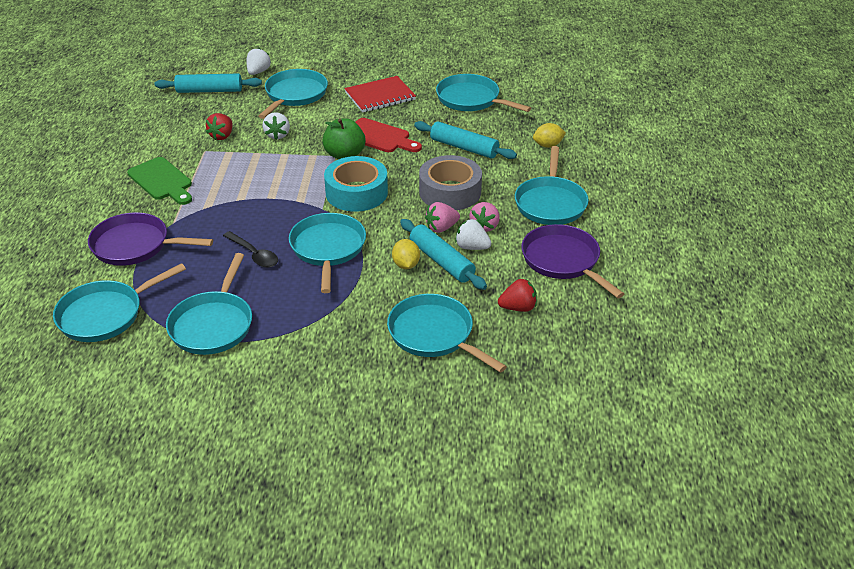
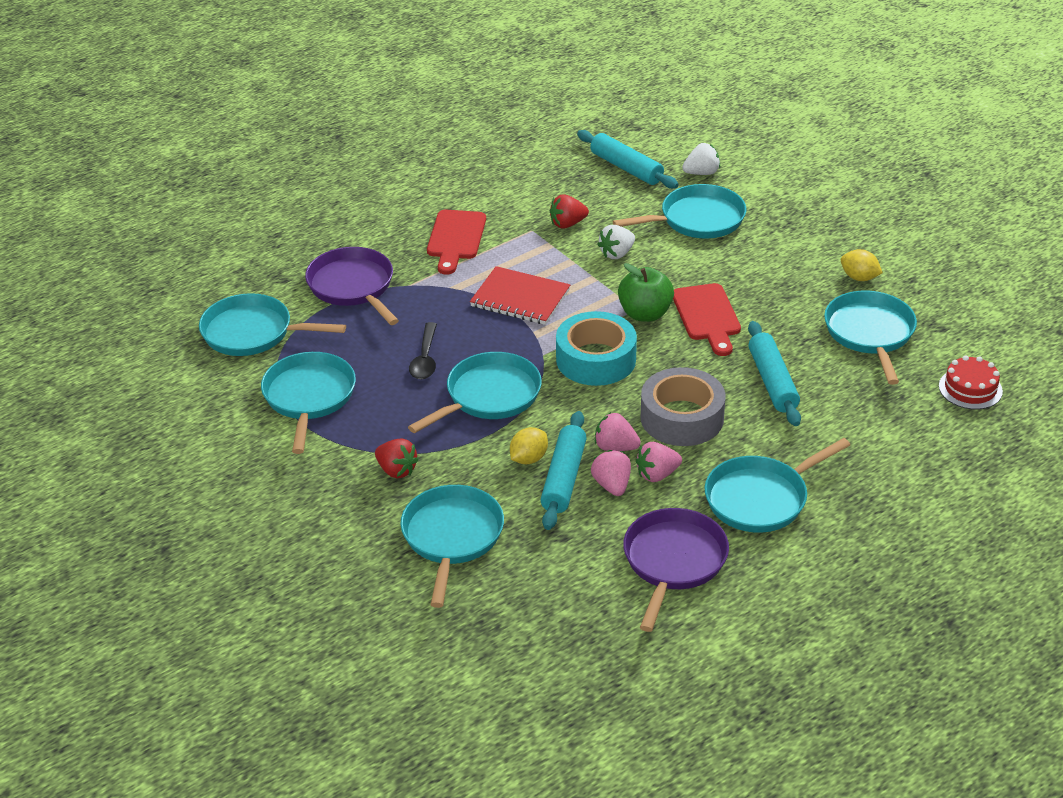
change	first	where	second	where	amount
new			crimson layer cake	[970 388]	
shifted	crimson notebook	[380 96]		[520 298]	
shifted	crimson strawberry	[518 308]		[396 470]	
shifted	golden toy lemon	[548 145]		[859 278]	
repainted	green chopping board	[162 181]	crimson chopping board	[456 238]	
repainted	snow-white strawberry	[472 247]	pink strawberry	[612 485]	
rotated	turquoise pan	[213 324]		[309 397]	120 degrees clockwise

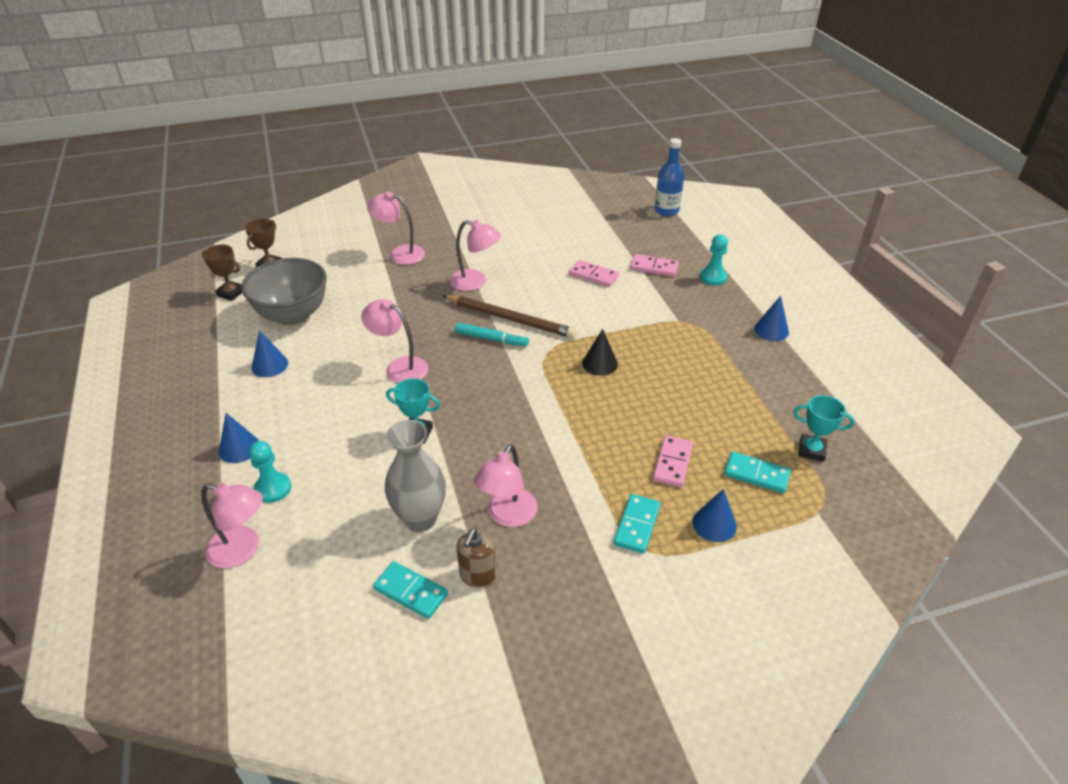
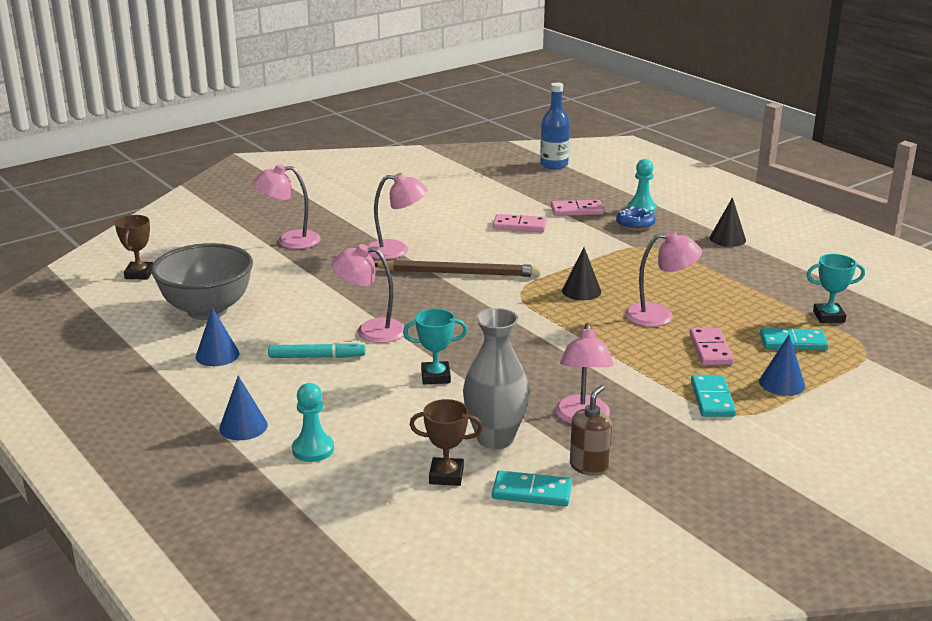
change	first	where	second	where	amount
new			royal blue donut	[635 224]	
shifted	pink desk lamp	[242 550]		[659 315]	
shifted	dark brown prize cup	[231 293]		[446 476]	
shifted	turquoise marker	[491 339]		[317 357]	
repainted	royal blue cone shape	[771 330]	jet-black cone shape	[727 239]	
rotated	dark brown soap pump	[477 576]		[589 466]	150 degrees counterclockwise

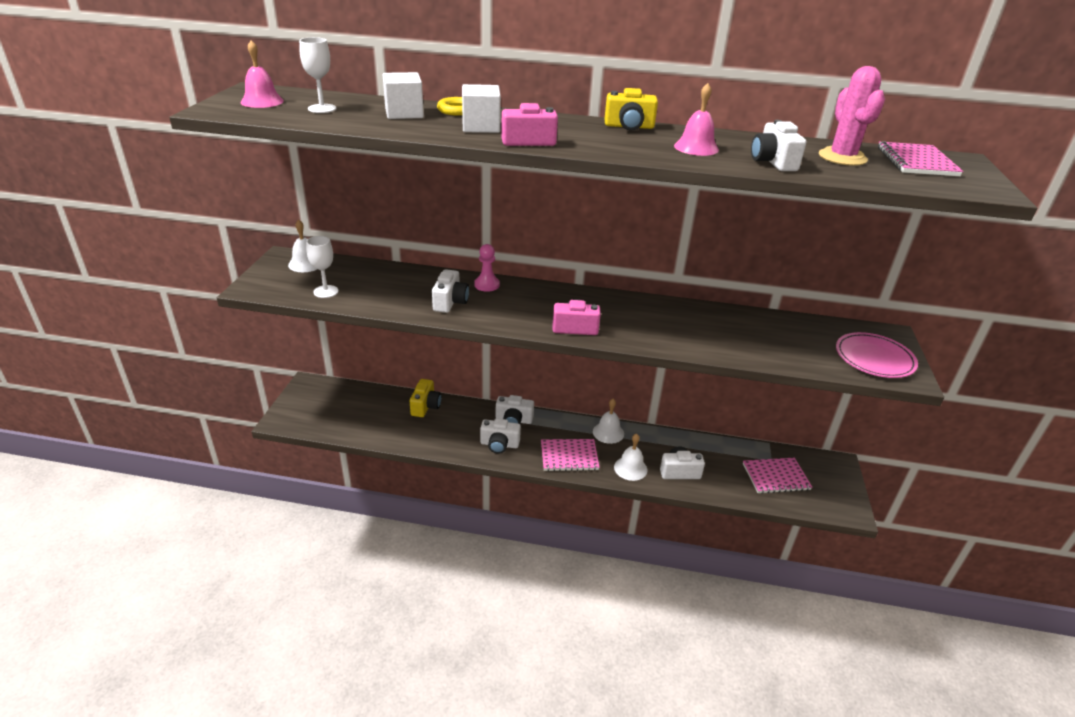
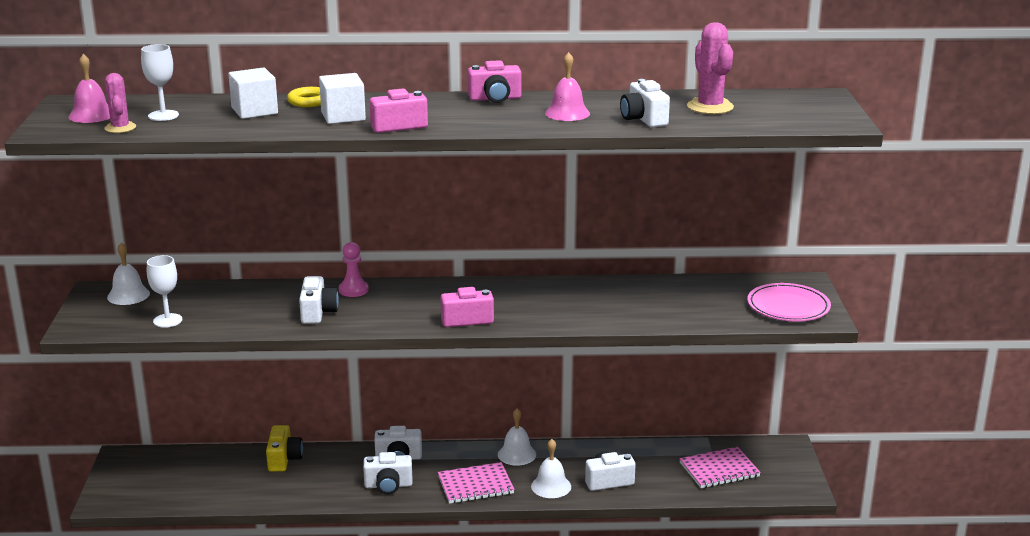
change	first	where	second	where	amount
gone	pink notebook	[916 162]			
new			pink saguaro cactus	[120 128]	
repainted	golden camera	[629 126]	pink camera	[495 99]	

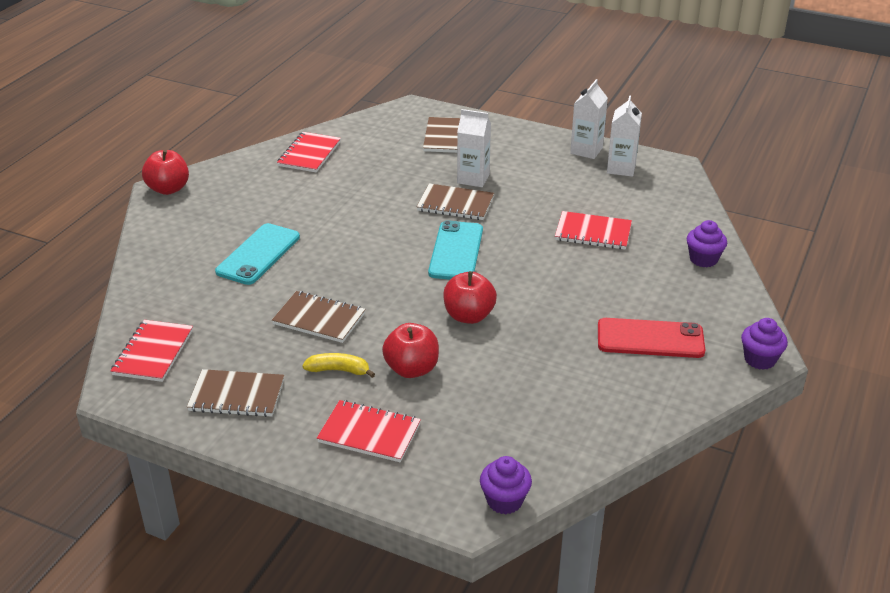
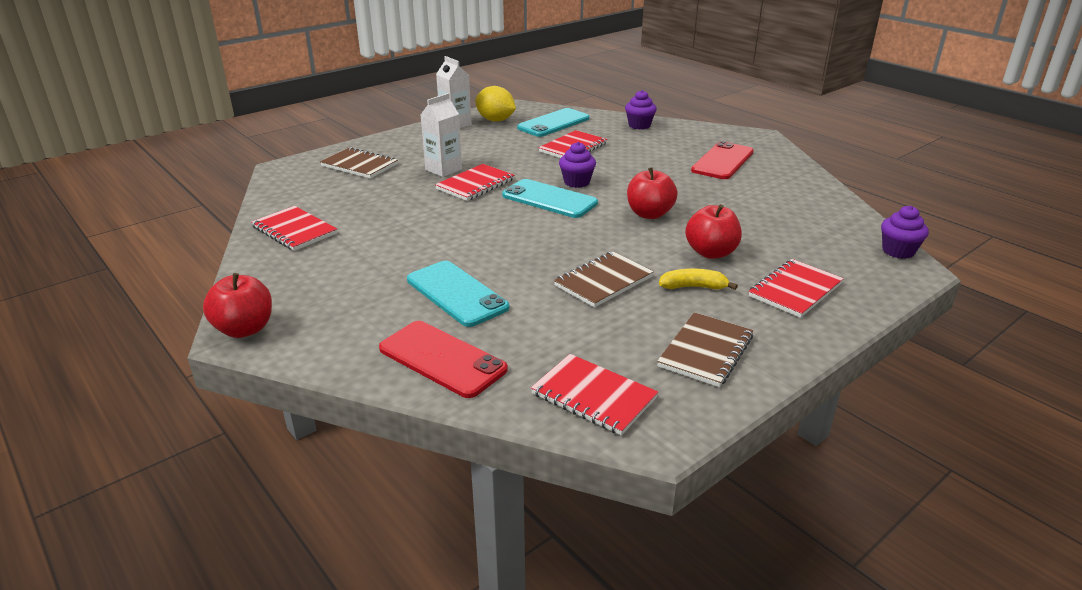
change	first	where	second	where	amount
new			crimson smartphone	[442 359]	
new			turquoise smartphone	[553 123]	
shifted	purple fairy cake	[760 359]		[577 182]	
swapped	snow-white juice carton	[621 168]	golden toy lemon	[495 120]	
repainted	dark brown notebook	[455 204]	crimson notebook	[475 184]	
rotated	golden banana fruit	[339 370]		[693 287]	60 degrees clockwise

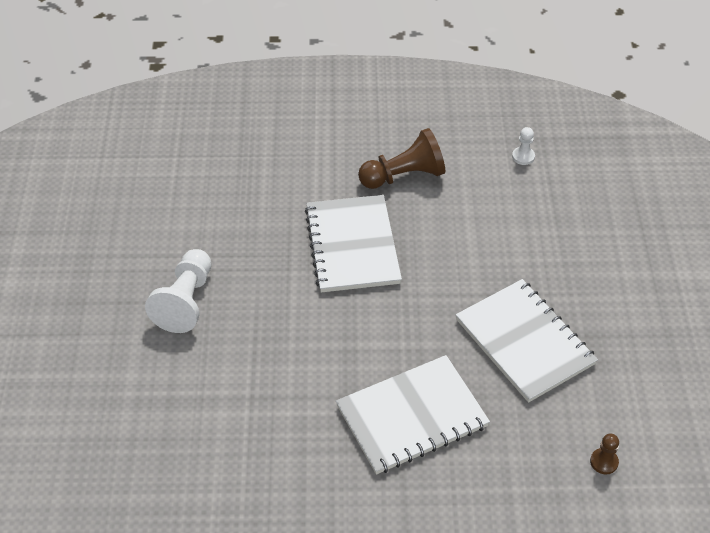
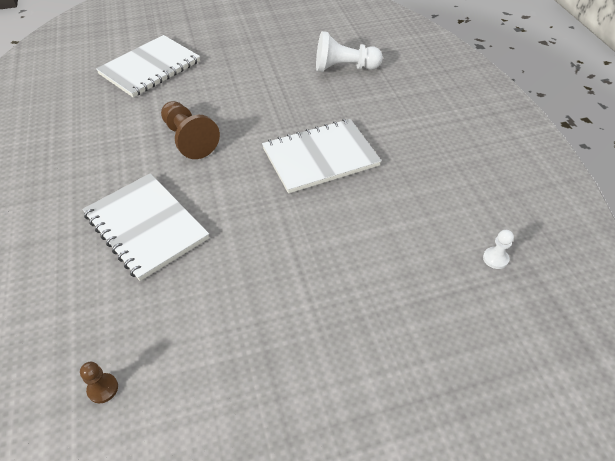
change	first	where	second	where	amount
shifted	snow-white game pawn	[185 301]		[344 68]	
shifted	dark brown game pawn	[404 176]		[189 139]	
shifted	snow-white notebook	[524 342]		[150 68]	

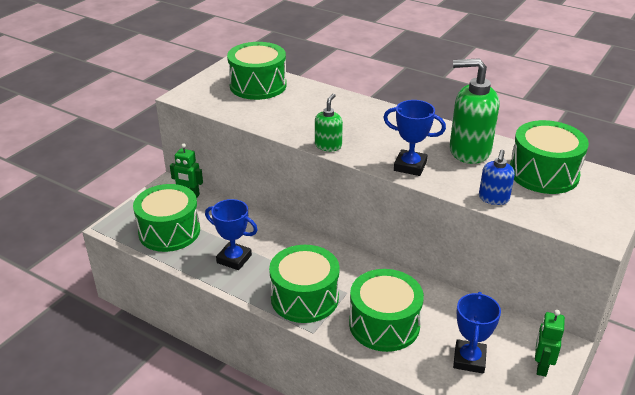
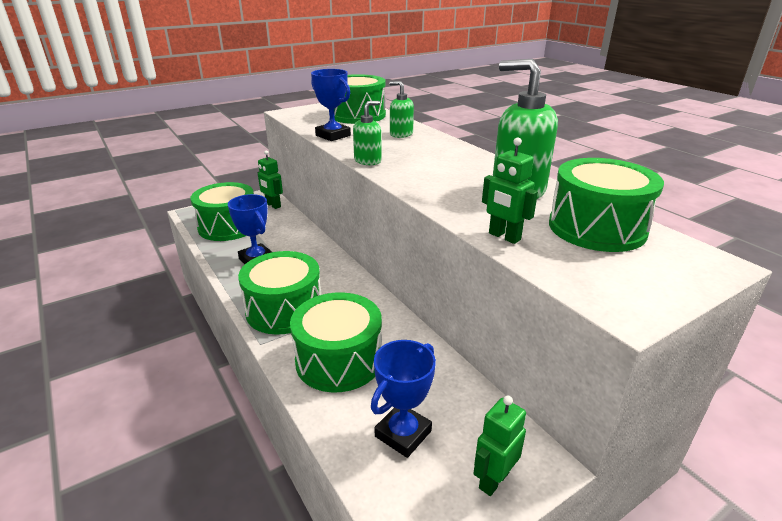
change	first	where	second	where	amount
new			green soap pump	[401 134]	
shifted	royal blue prize cup	[410 166]		[333 135]	
swapped	royal blue soap pump	[493 198]	green robot	[504 237]	

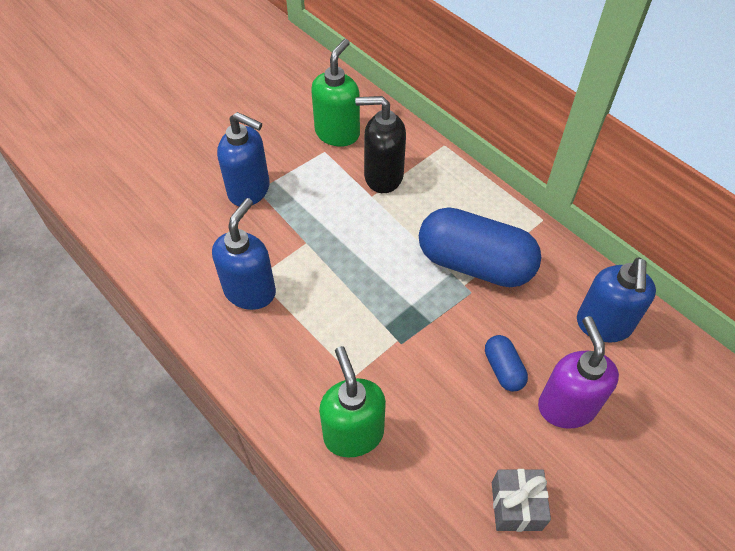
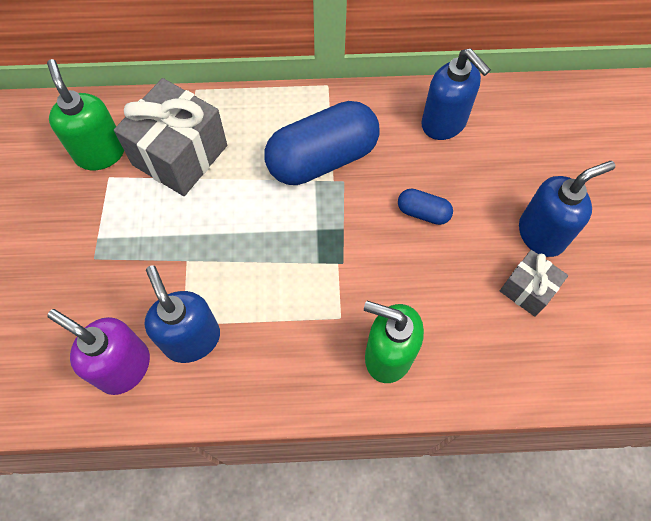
change	first	where	second	where	amount
shifted	royal blue soap pump	[249 190]		[541 234]	
shifted	purple soap pump	[566 406]		[124 367]	
swapped	jet-black soap pump	[383 176]	ash-grey wrapped gift	[180 155]	

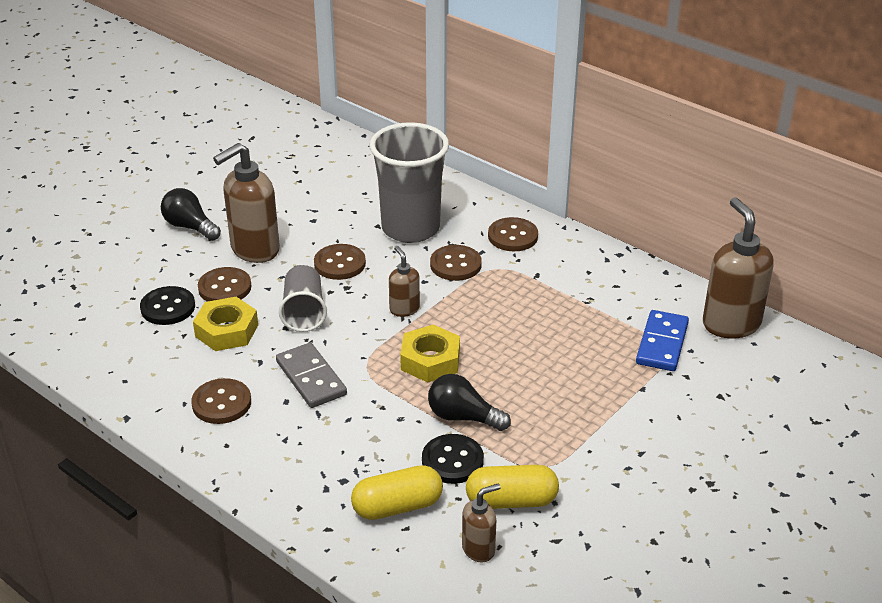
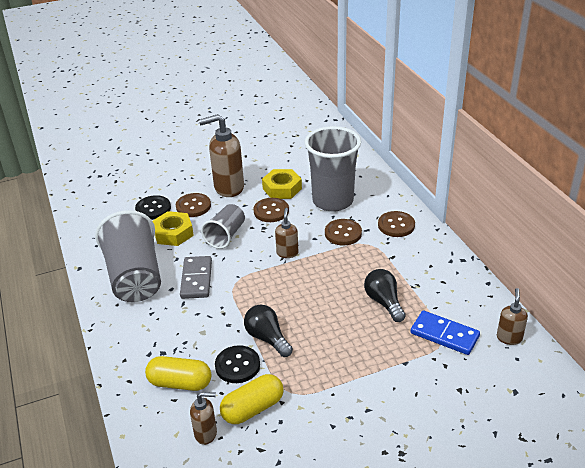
change	first	where	second	where	amount
shifted	jet-black light bulb	[190 227]		[384 302]	
shifted	golden hexagon nut	[430 360]		[282 188]	
swapped	dark brown sewing button	[221 403]	ash-grey cup	[135 277]	
rotated	golden pill shape	[511 501]		[253 408]	60 degrees counterclockwise
rotated	royal blue domino	[662 343]		[444 334]	75 degrees clockwise
scaled	dark brown soap pump	[730 324]		[509 338]	x0.52

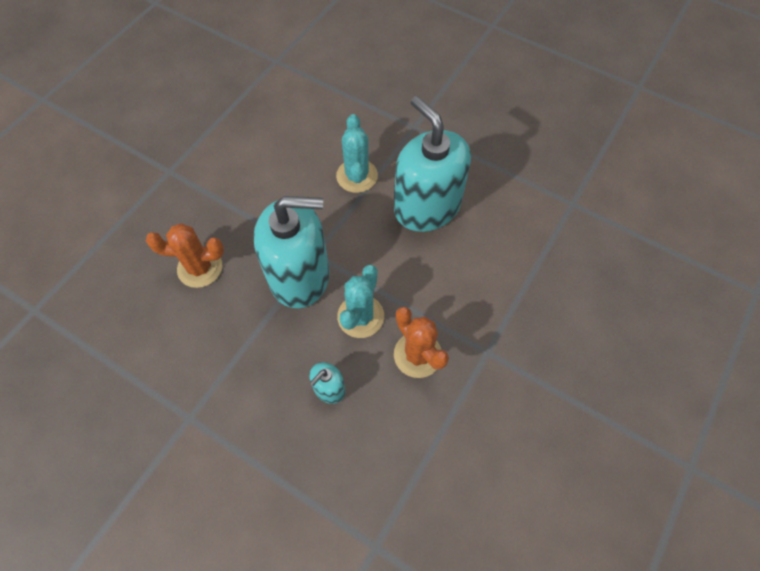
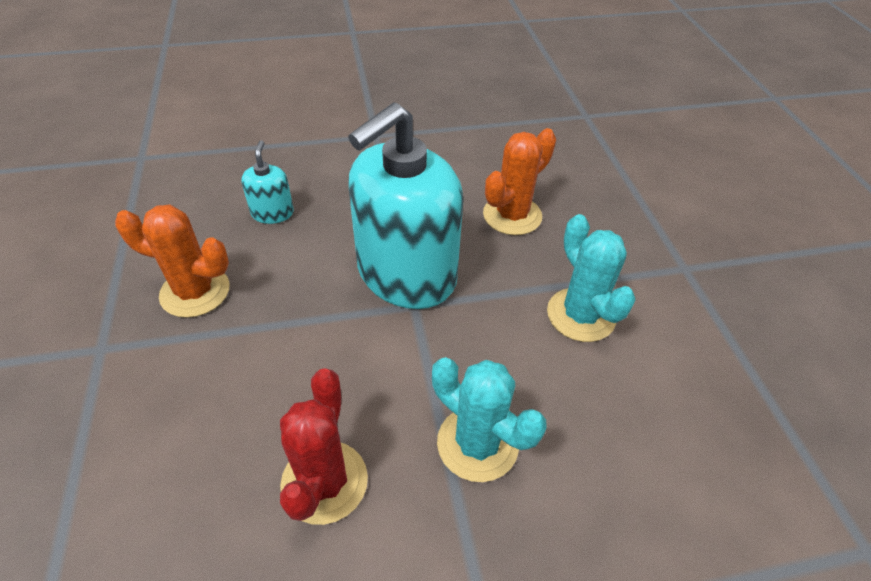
change	first	where	second	where	amount
shifted	turquoise saguaro cactus	[360 316]		[581 315]	
swapped	turquoise soap pump	[427 206]	crimson saguaro cactus	[324 482]	

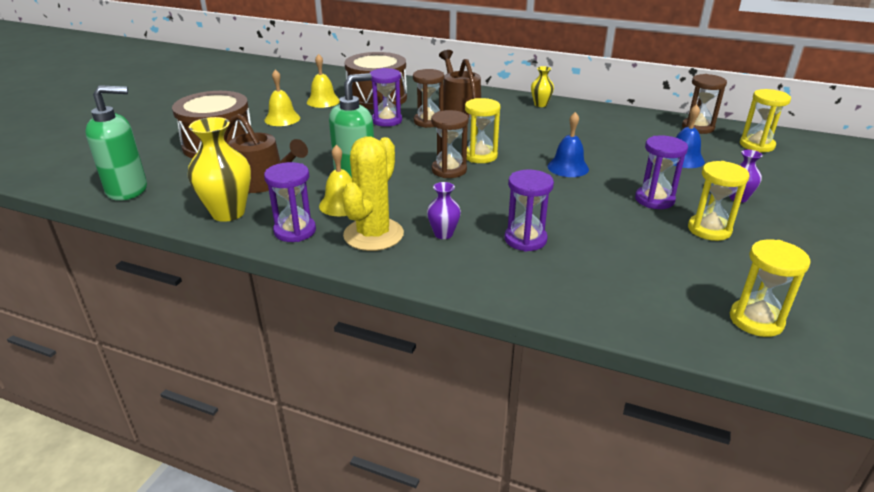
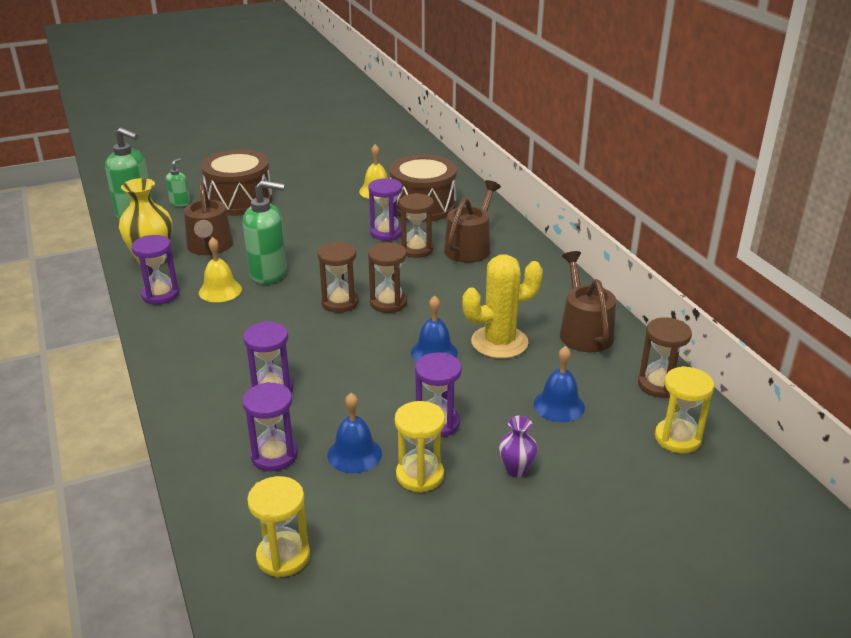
change	first	where	second	where	amount
gone	golden school bell	[282 119]			
gone	purple flower vase	[443 234]			
gone	golden flower vase	[540 104]			
new			green soap pump	[180 203]	
new			purple sand timer	[274 455]	
new			royal blue school bell	[354 454]	
new			dark brown sprinkling can	[584 331]	
shifted	golden saguaro cactus	[373 235]		[499 342]	
repainted	golden sand timer	[480 156]	dark brown sand timer	[388 303]	

